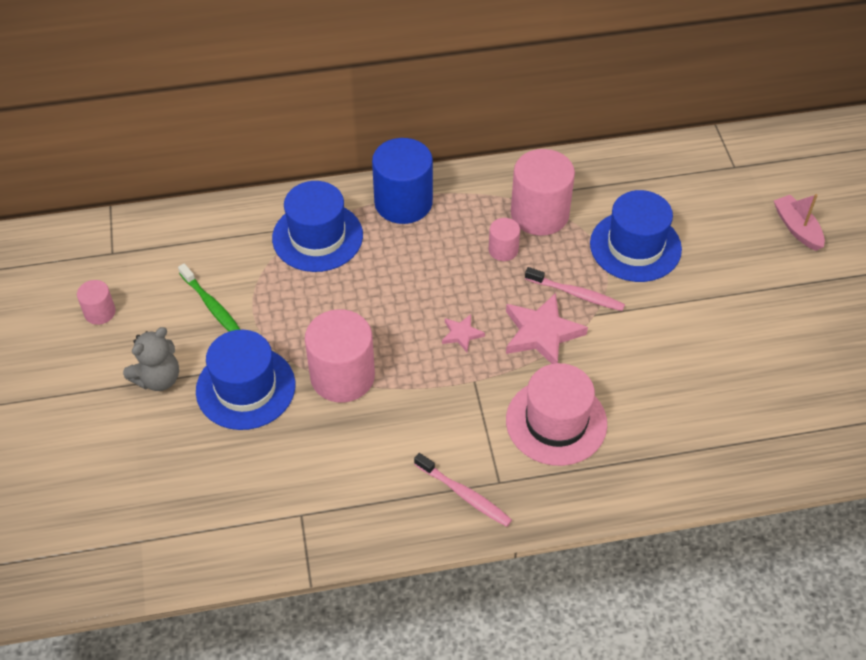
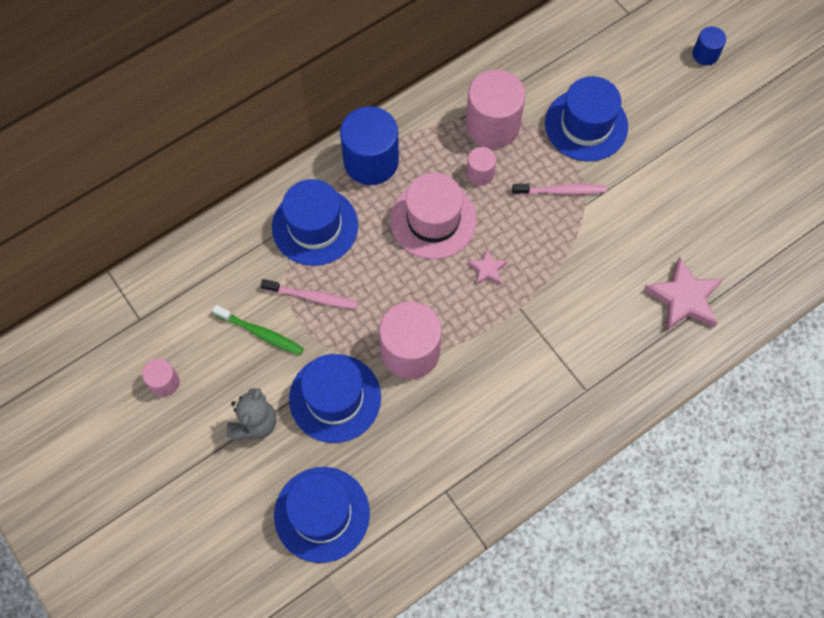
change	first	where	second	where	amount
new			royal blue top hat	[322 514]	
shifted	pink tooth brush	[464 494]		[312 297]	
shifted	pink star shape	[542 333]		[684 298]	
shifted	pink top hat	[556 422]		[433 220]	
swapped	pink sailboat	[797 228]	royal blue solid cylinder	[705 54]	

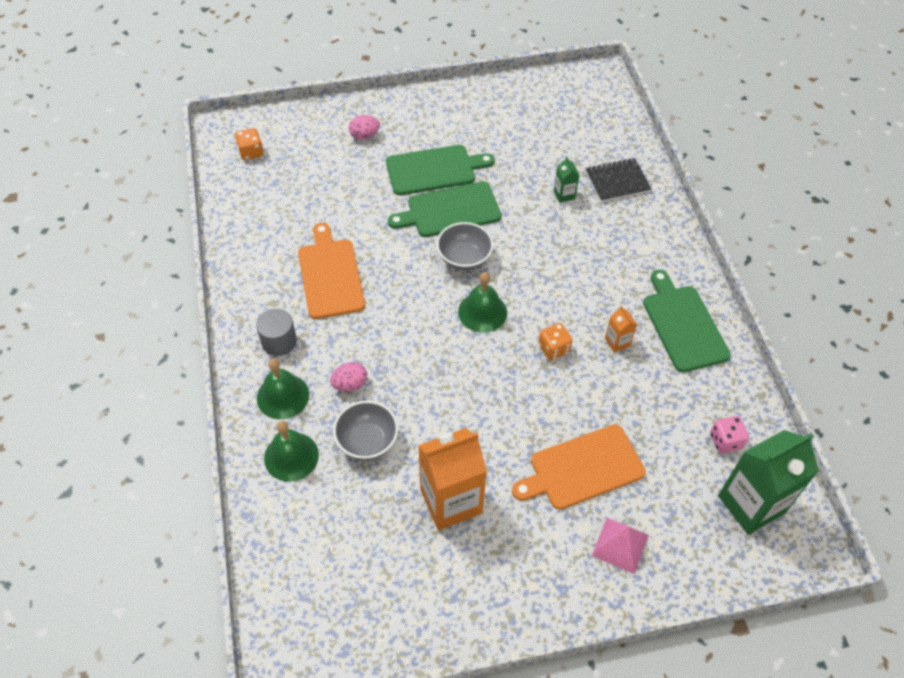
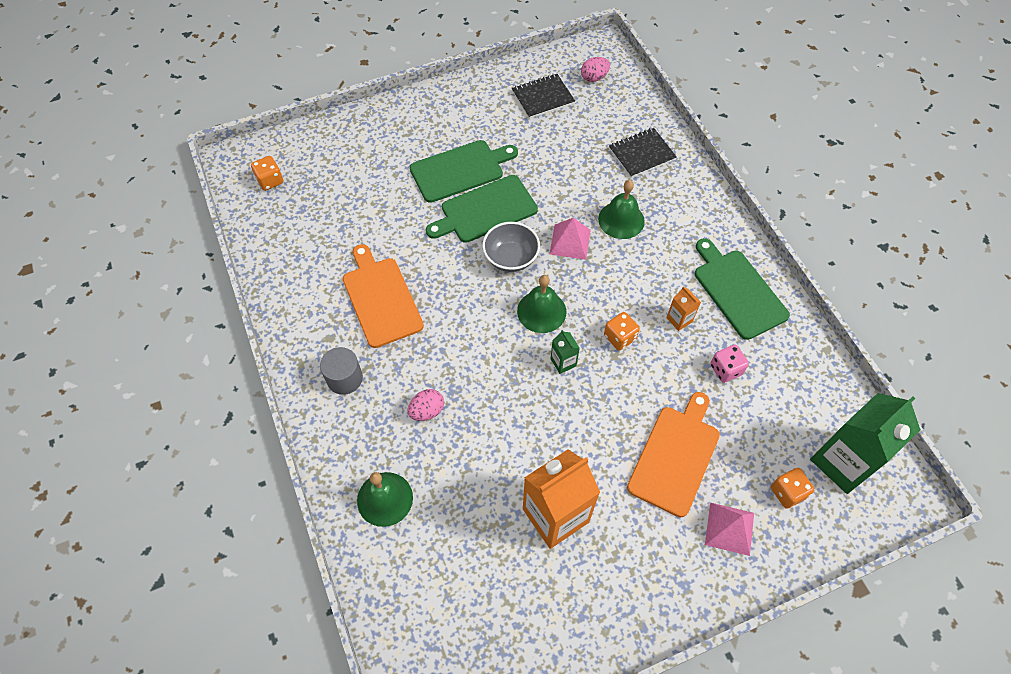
change	first	where	second	where	amount
gone	ash-grey bowl	[367 441]			
new			jet-black notebook	[543 97]	
new			pink pyramid	[570 242]	
new			orange die	[787 492]	
shifted	green school bell	[283 396]		[621 220]	
shifted	pink toy egg	[364 135]		[594 77]	
shifted	green juice carton	[564 195]		[563 362]	
shifted	pink die	[725 441]		[725 369]	
rotated	orange chopping board	[582 468]		[675 456]	150 degrees clockwise

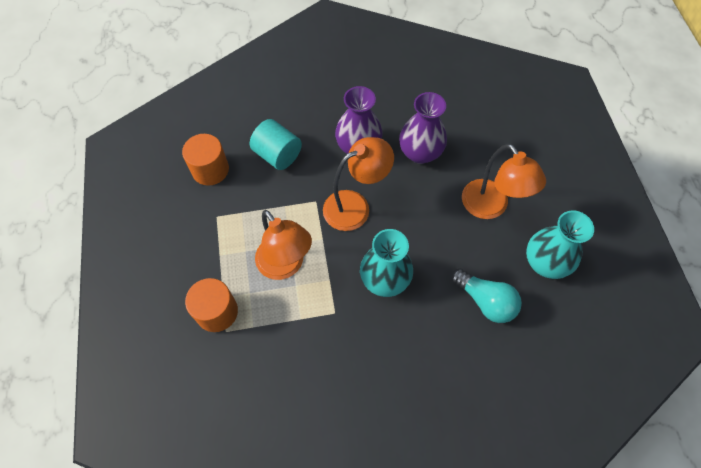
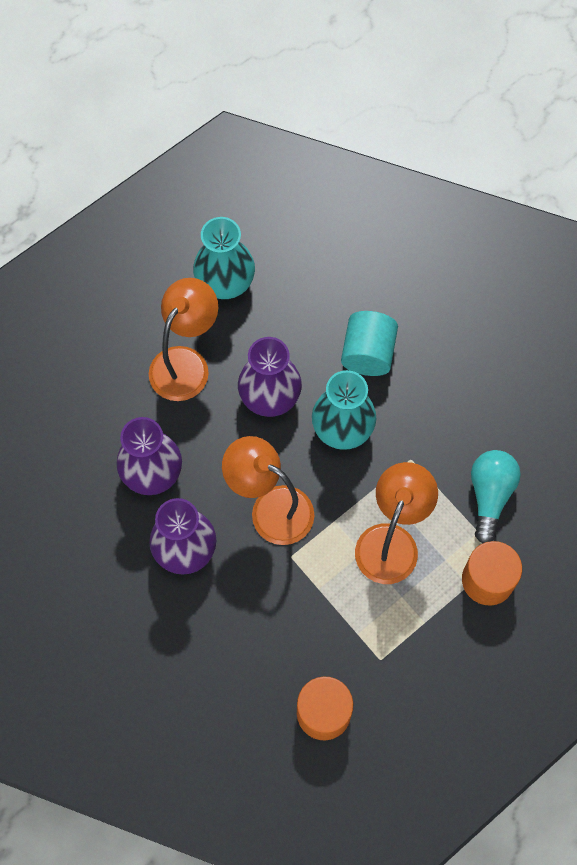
change	first	where	second	where	amount
new			purple flower vase	[270 397]	
shifted	turquoise solid cylinder	[278 155]		[368 353]	
shifted	turquoise light bulb	[485 301]		[490 496]	

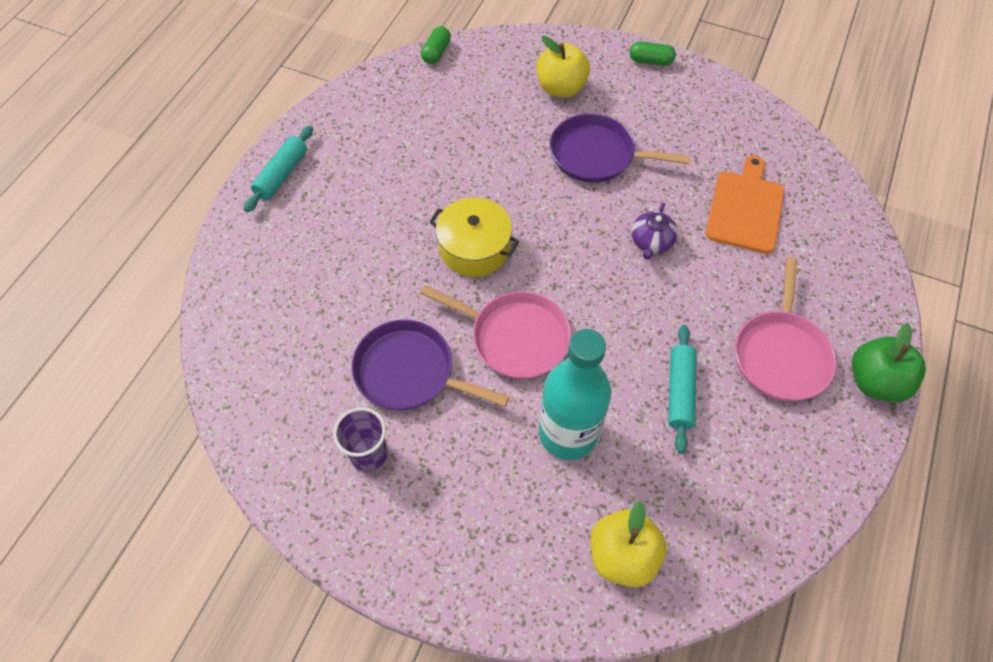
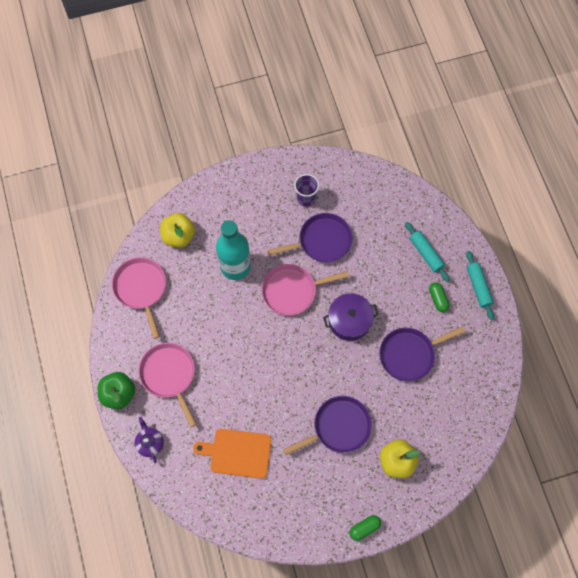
change	first	where	second	where	amount
new			pink pan	[141 288]	
new			purple pan	[409 354]	
shifted	green pill shape	[436 52]		[438 299]	
shifted	purple teapot	[651 242]		[150 442]	
shifted	turquoise pastry roller	[680 391]		[426 253]	
repainted	golden pot	[474 248]	purple pot	[349 320]	
rotated	orange chopping board	[745 208]		[237 453]	120 degrees clockwise

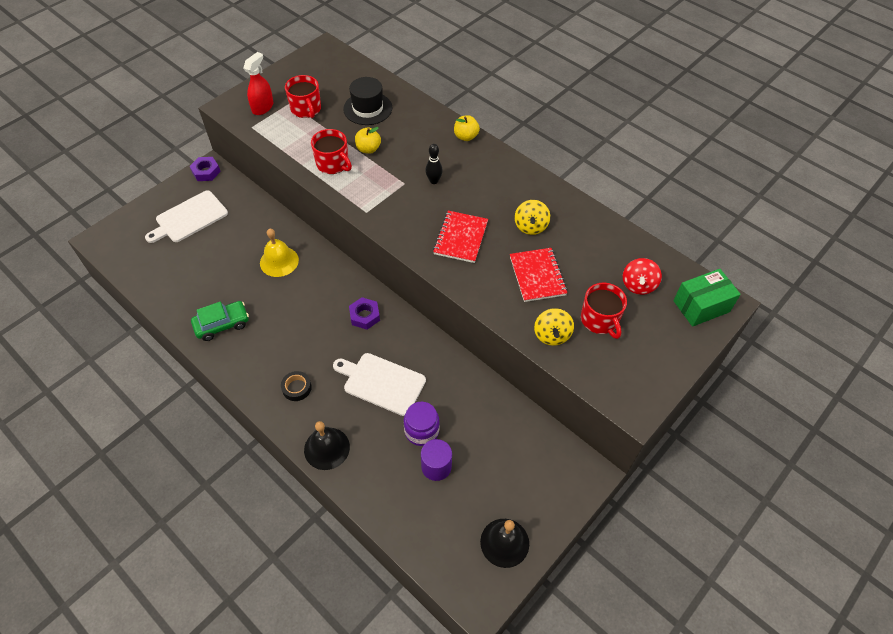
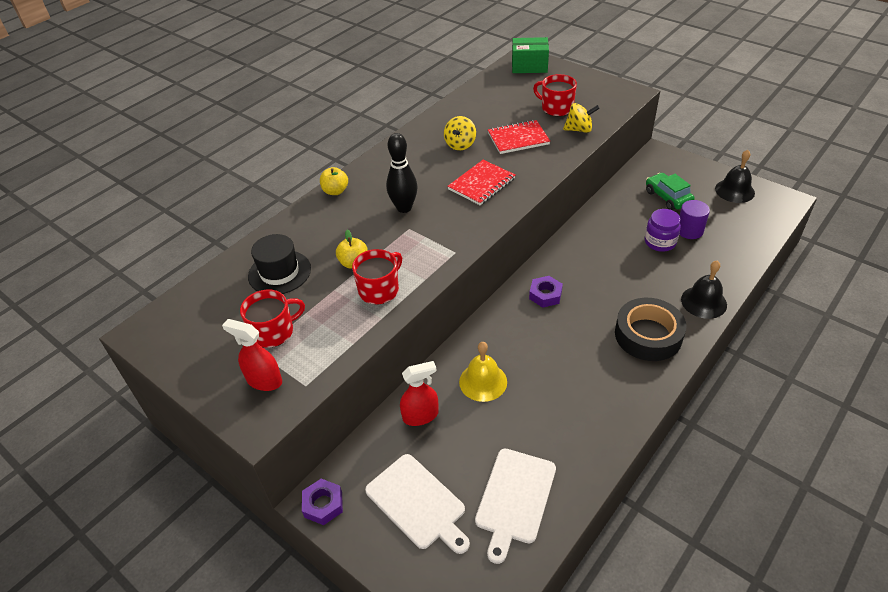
change	first	where	second	where	amount
gone	crimson spinning top	[638 285]			
new			crimson sprayer	[420 416]	
shifted	green toy car	[222 324]		[667 197]	
shifted	snow-white chopping board	[381 383]		[515 499]	
rotated	crimson notebook	[461 238]		[481 184]	60 degrees counterclockwise
rotated	golden spinning top	[530 226]		[460 145]	105 degrees clockwise
rotated	crimson mug	[600 320]		[556 108]	120 degrees counterclockwise
rotated	green package	[701 306]		[529 66]	60 degrees counterclockwise
scaled	jet-black sticky tape	[296 388]		[648 335]	x2.14
scaled	jet-black bowling pin	[434 181]		[404 208]	x1.65

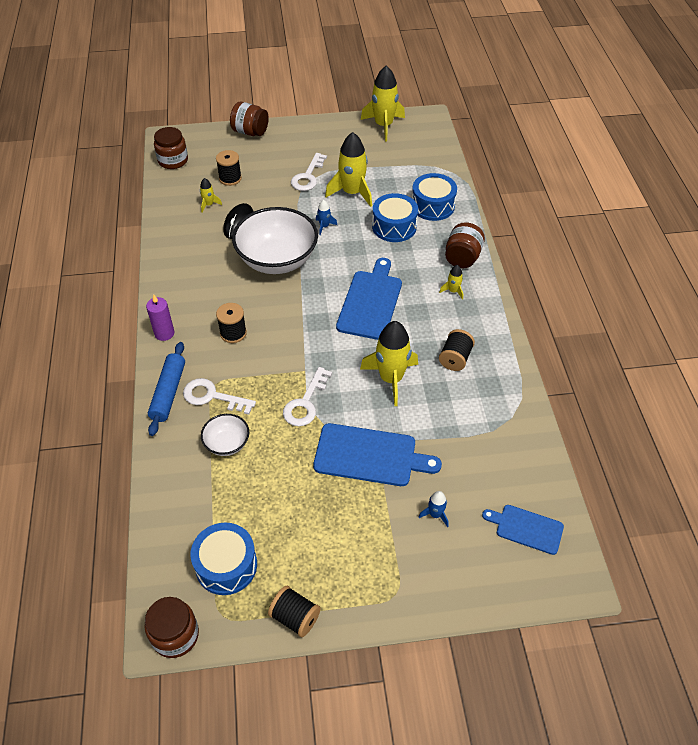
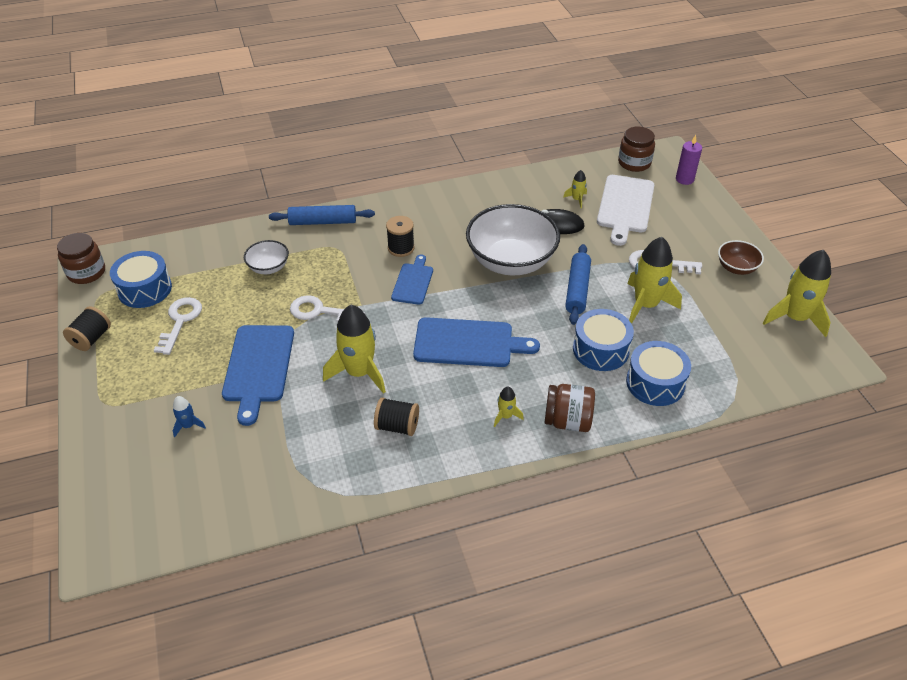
change	first	where	second	where	amount
gone	dark brown jar	[250 132]			
new			dark brown bowl	[736 268]	
shifted	purple wax candle	[164 333]		[684 179]	
shifted	snow-white latchkey	[212 396]		[180 321]	
shifted	royal blue chopping board	[526 528]		[413 282]	
swapped	jet-black bobbin	[230 178]	snow-white chopping board	[625 206]	
swapped	royal blue spaceship	[324 226]	royal blue pastry roller	[577 289]	

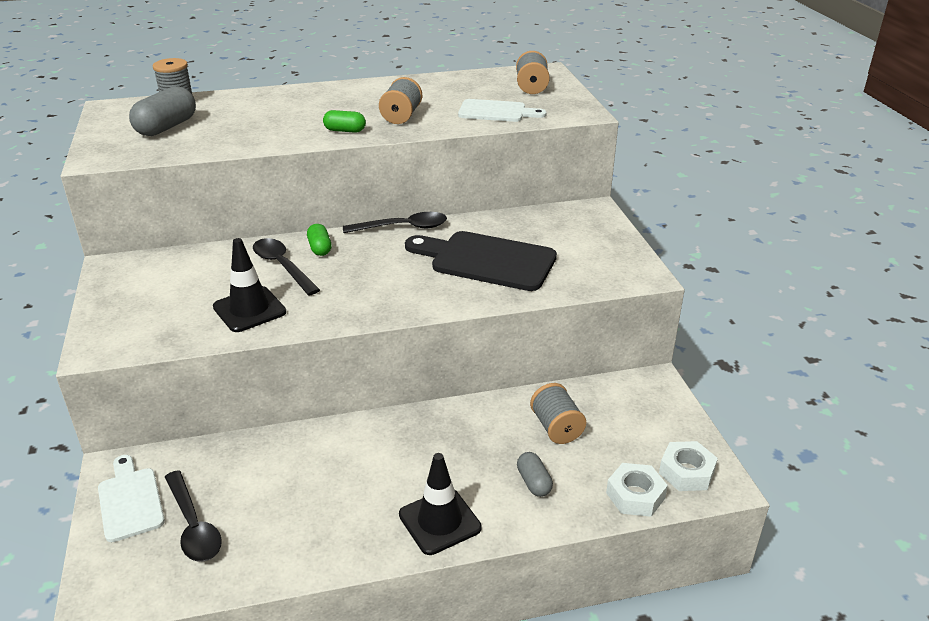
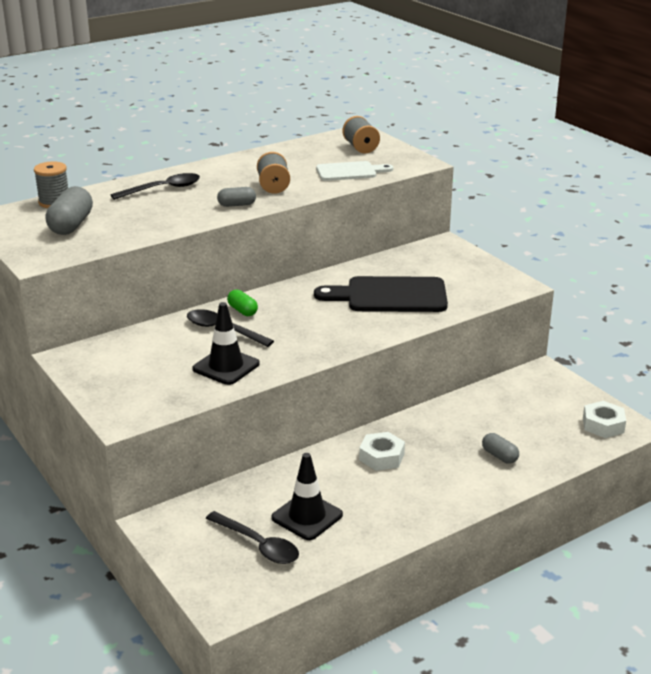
change	first	where	second	where	amount
gone	snow-white chopping board	[130 500]			
gone	ash-grey bobbin	[556 427]			
shifted	jet-black spoon	[403 227]		[163 189]	
shifted	jet-black road cone	[439 521]		[307 516]	
shifted	snow-white hexagon nut	[635 495]		[381 457]	
repainted	green pill shape	[345 130]	ash-grey pill shape	[237 205]	

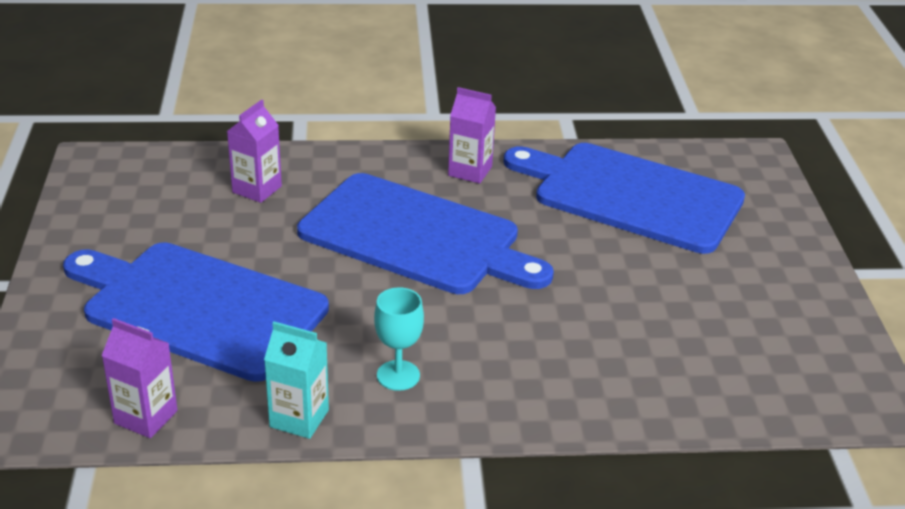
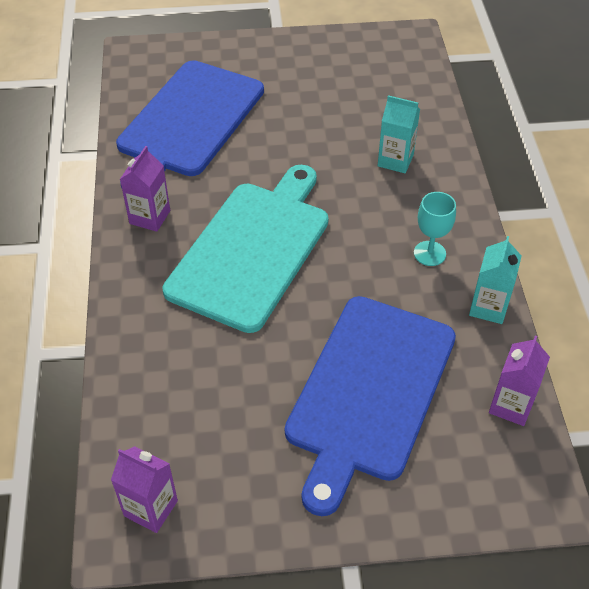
change	first	where	second	where	amount
new			turquoise juice carton	[395 160]	
shifted	purple juice carton	[257 189]		[151 508]	
repainted	royal blue chopping board	[416 237]	turquoise chopping board	[252 250]	

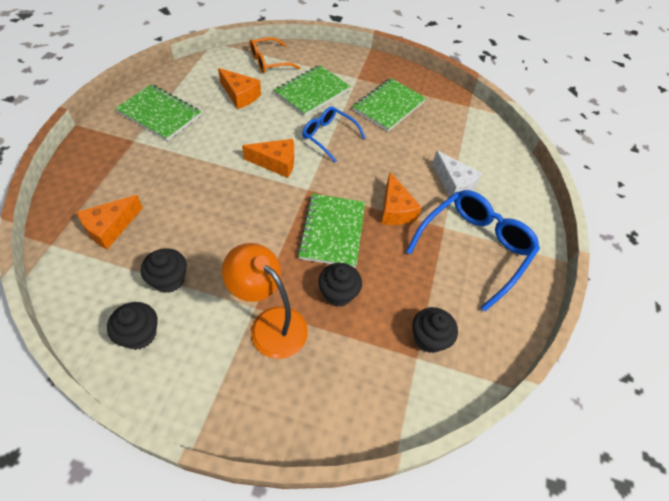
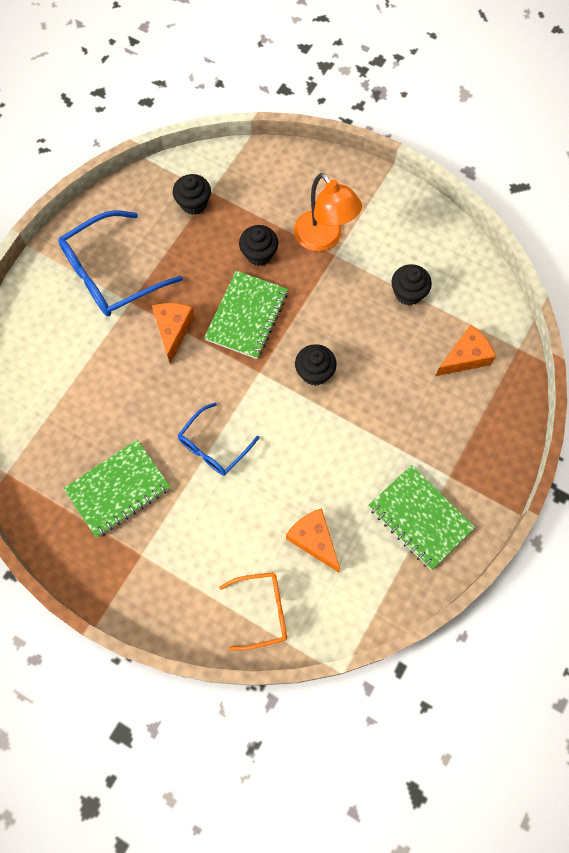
change	first	where	second	where	amount
gone	orange cheese	[276 163]			
gone	green notebook	[312 92]			
gone	snow-white cheese	[453 183]			
shifted	jet-black fairy cake	[139 334]		[314 372]	
rotated	royal blue spectacles	[329 137]		[214 446]	75 degrees clockwise

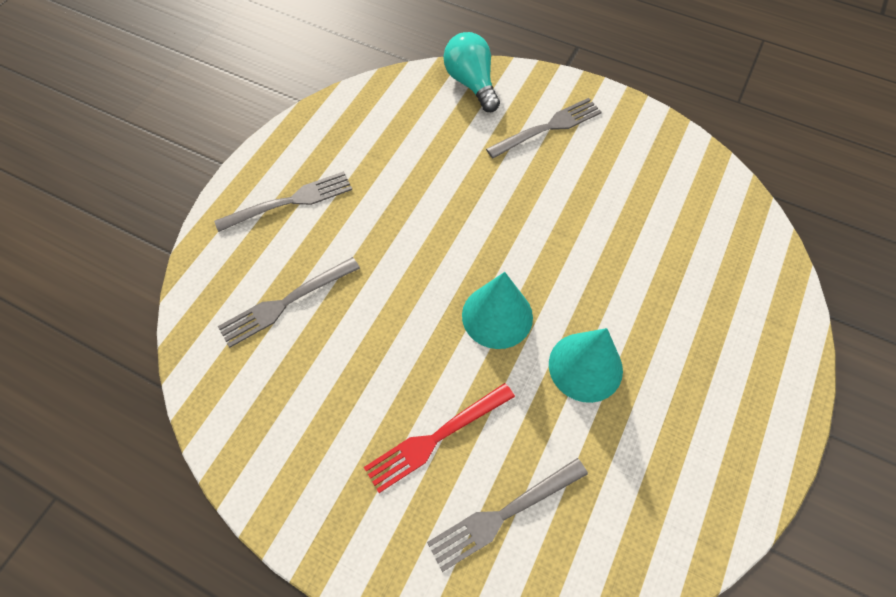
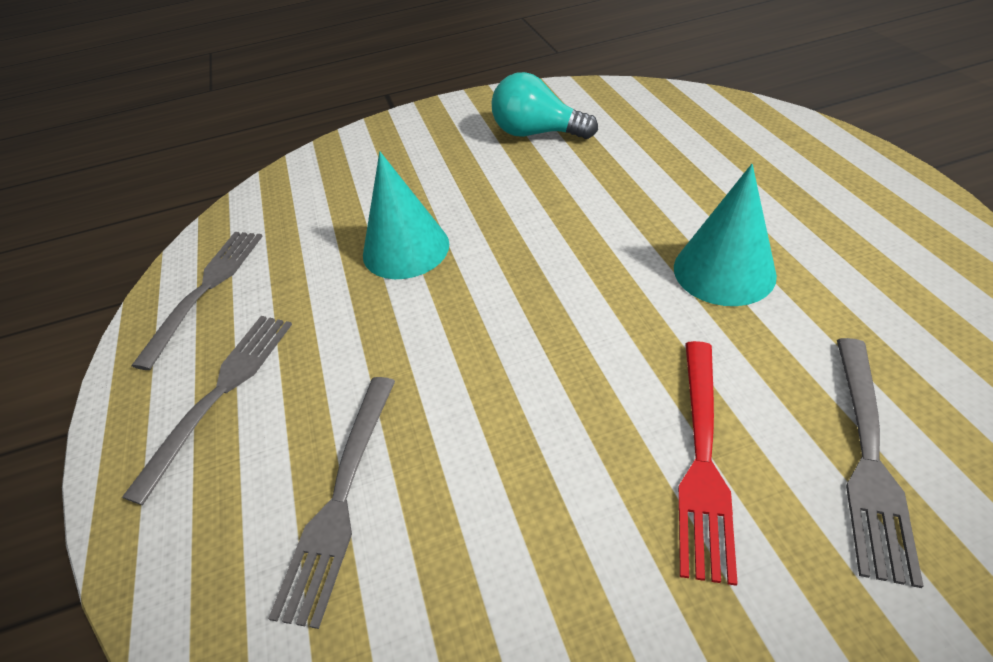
change	first	where	second	where	amount
shifted	turquoise light bulb	[471 83]		[537 133]	
shifted	turquoise cone shape	[497 316]		[406 249]	
shifted	ash-grey dinner fork	[548 127]		[206 289]	

